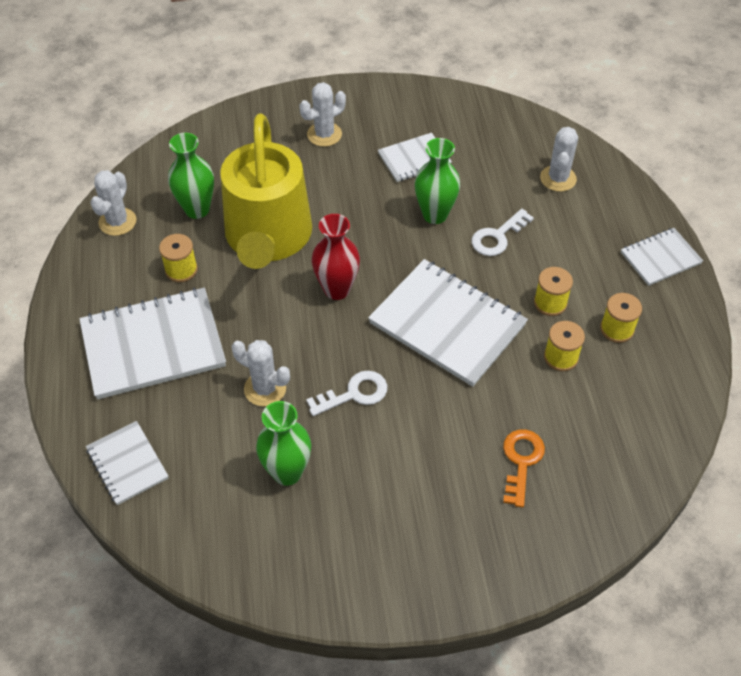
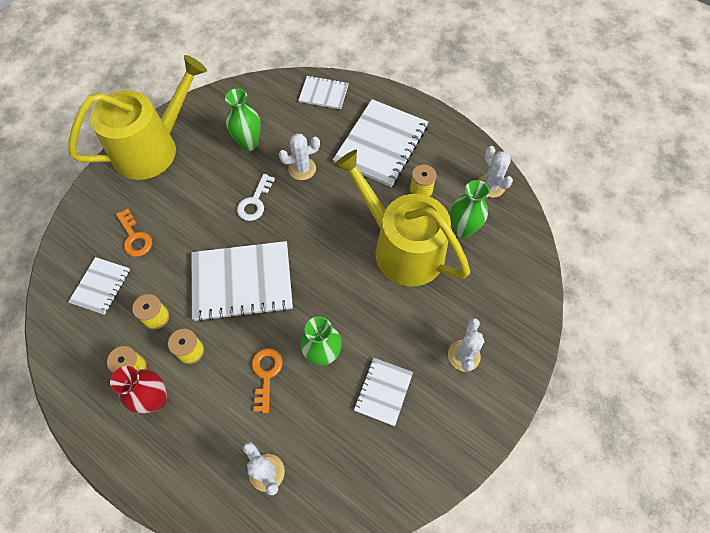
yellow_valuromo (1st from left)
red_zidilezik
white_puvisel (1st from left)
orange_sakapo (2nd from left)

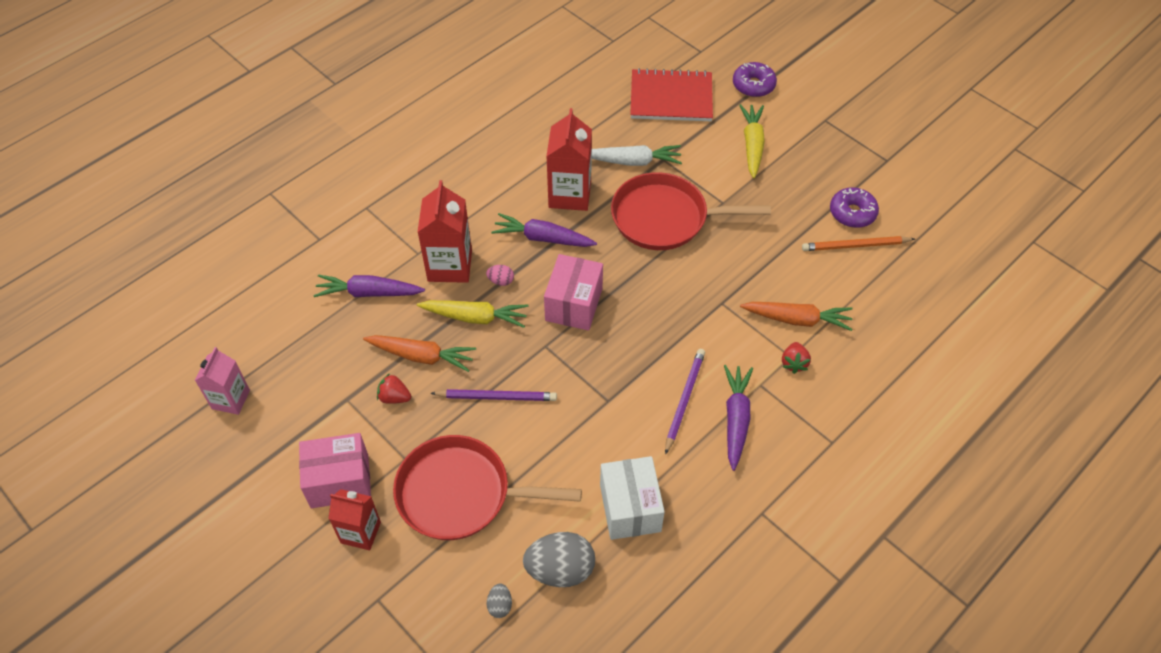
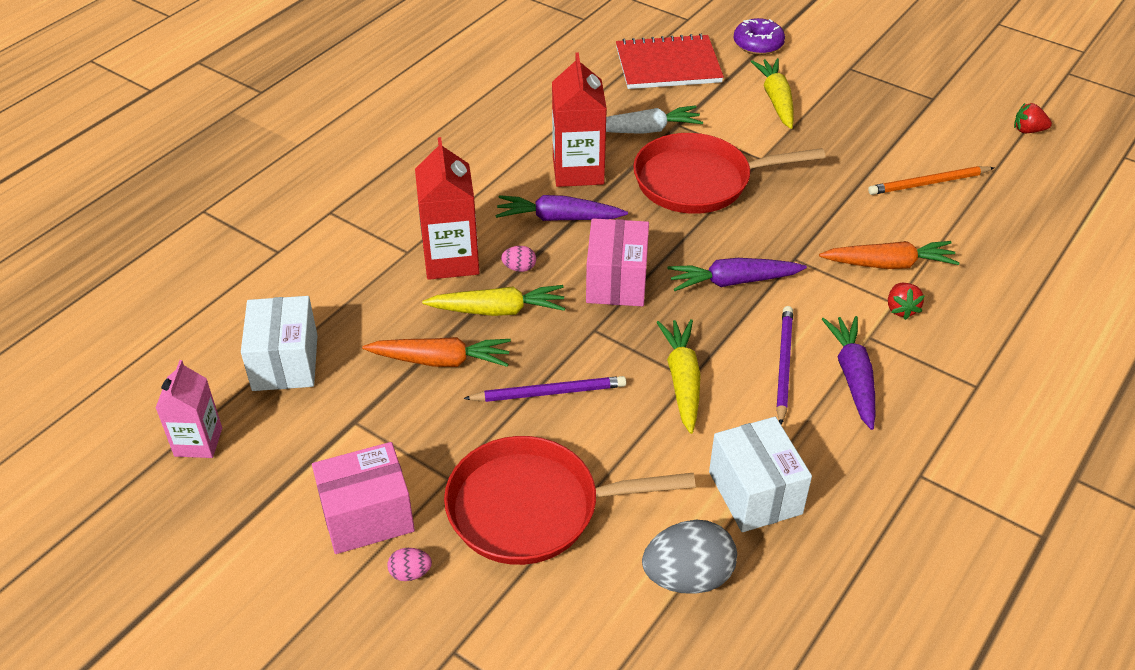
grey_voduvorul (1st from left in the first image)
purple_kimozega (2nd from left in the first image)
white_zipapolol (1st from left)
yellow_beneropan (2nd from left)
purple_beneropan (2nd from left)
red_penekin (2nd from left)
pink_voduvorul (1st from left)

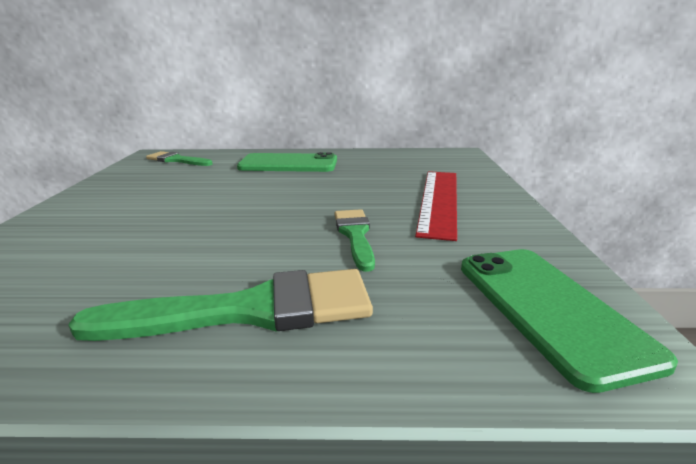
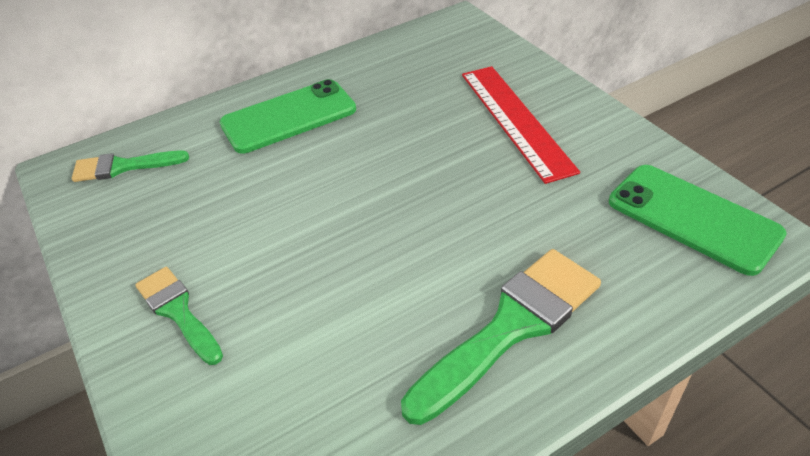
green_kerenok (2nd from left)

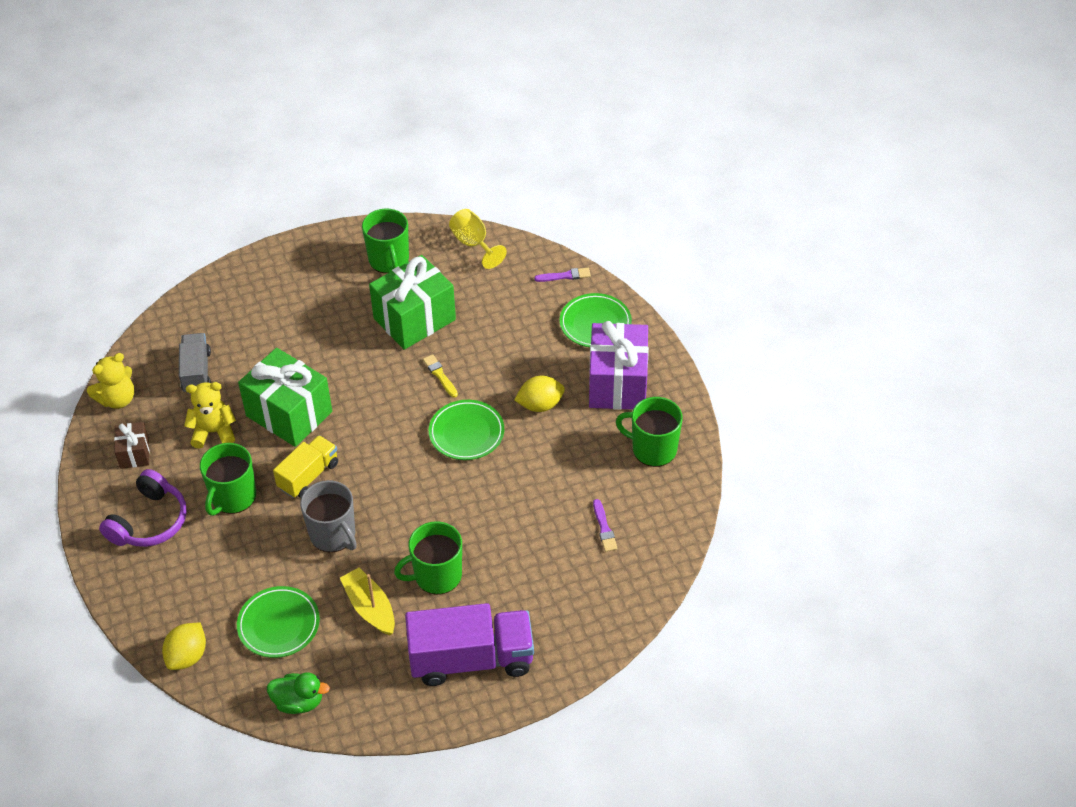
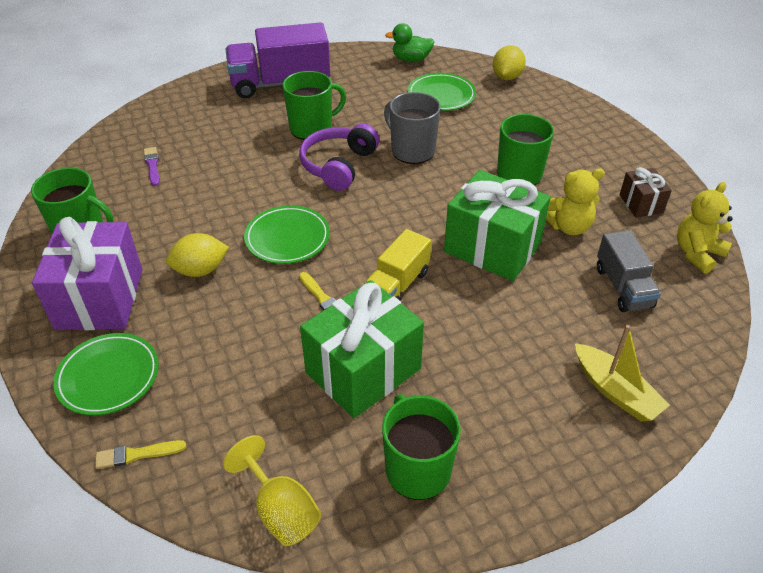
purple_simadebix
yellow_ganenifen
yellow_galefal
yellow_kerenok (1st from left)

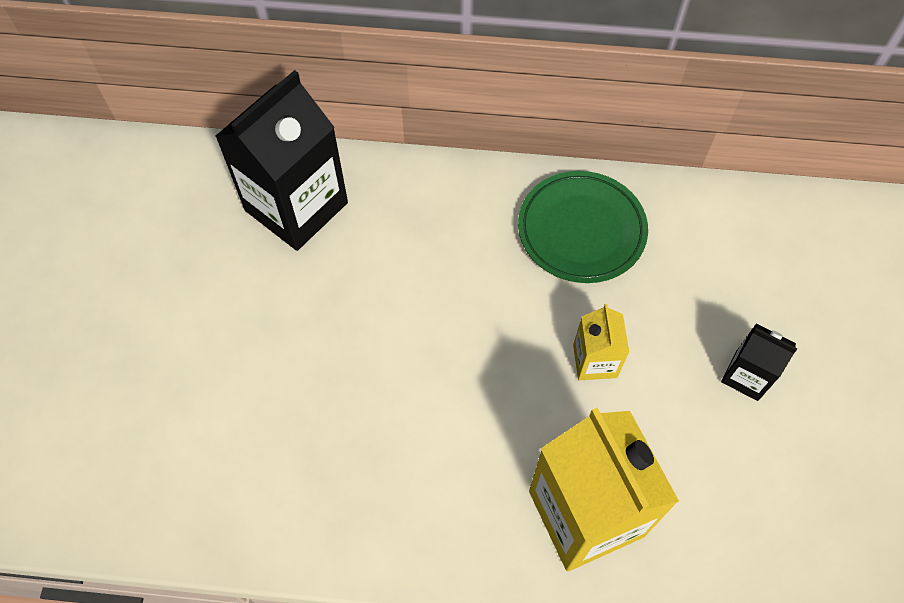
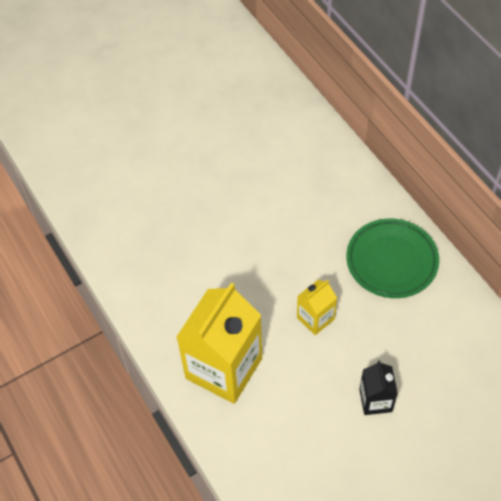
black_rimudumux (1st from left in the first image)

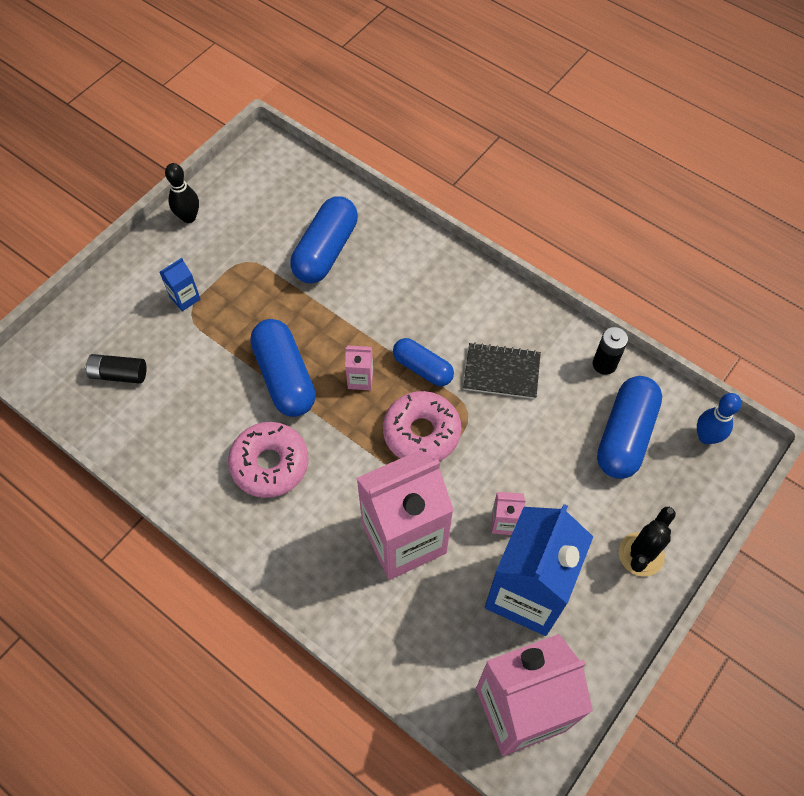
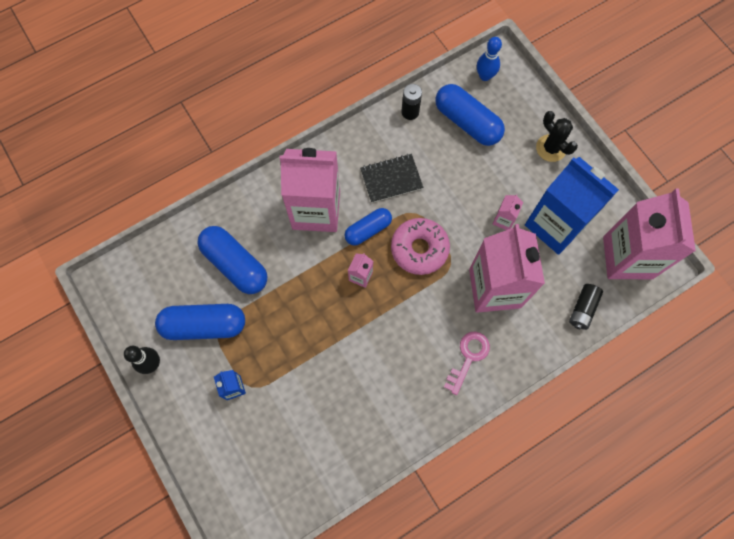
pink_kimozega (1st from left in the first image)
pink_rimudumux (1st from left)
pink_sakapo
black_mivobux (2nd from left)
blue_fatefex (1st from left)
black_puvisel

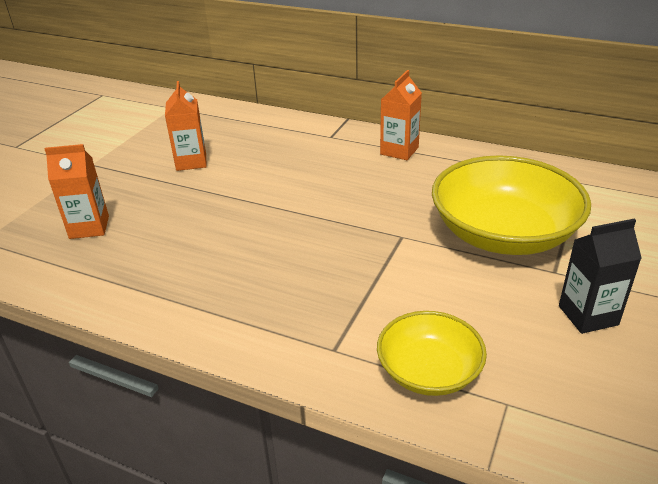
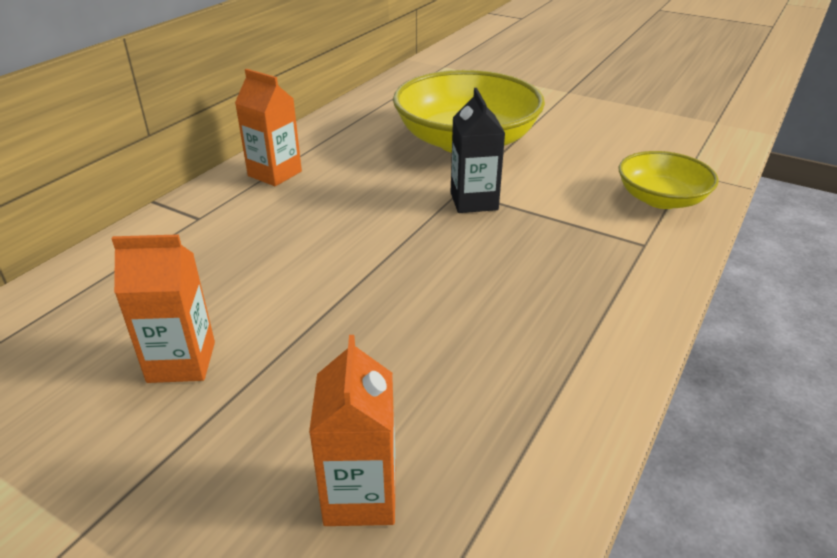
black_rimudumux

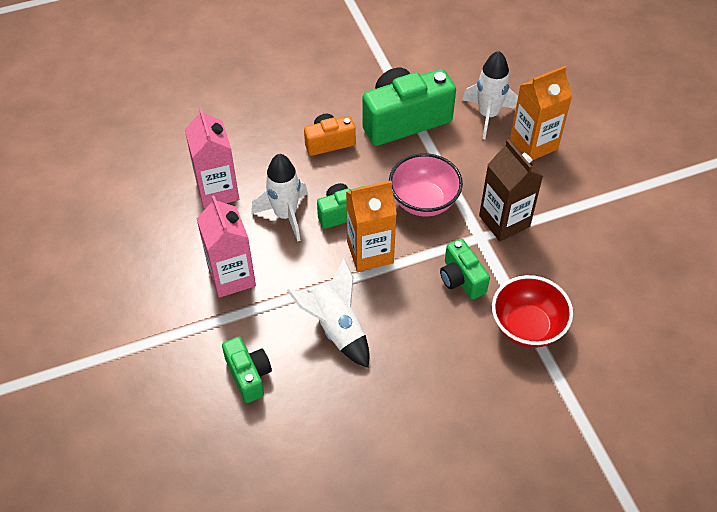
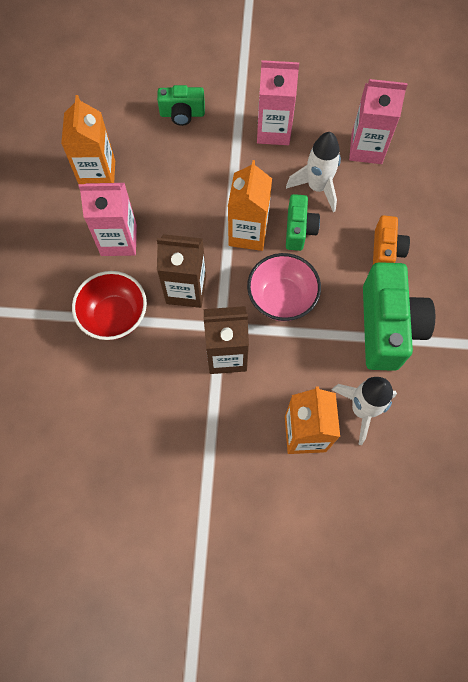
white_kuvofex (2nd from left in the first image)
orange_rimudumux (1st from left)
pink_rimudumux (1st from left)
brown_rimudumux (1st from left)

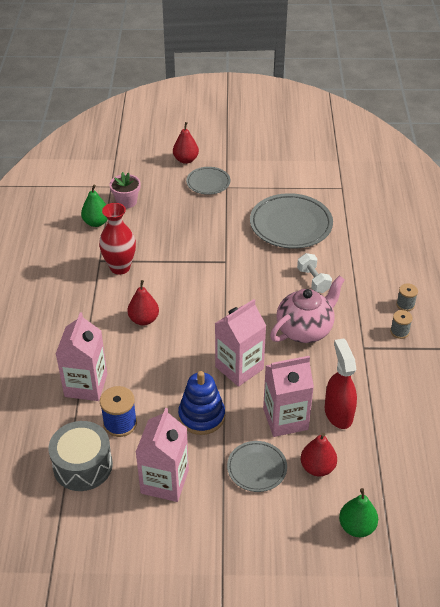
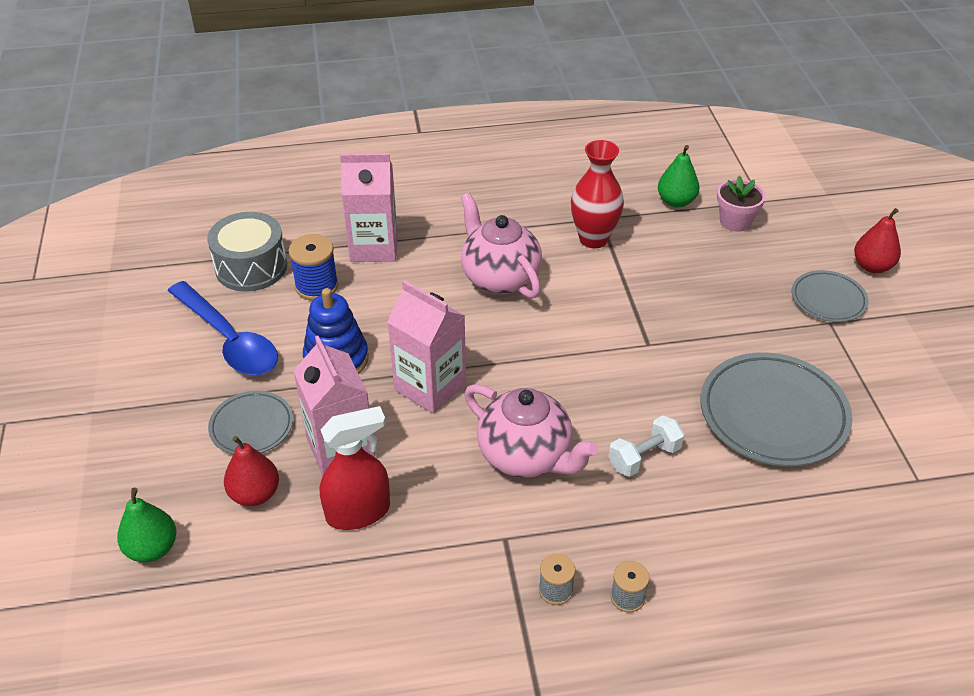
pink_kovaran (1st from left)
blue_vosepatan

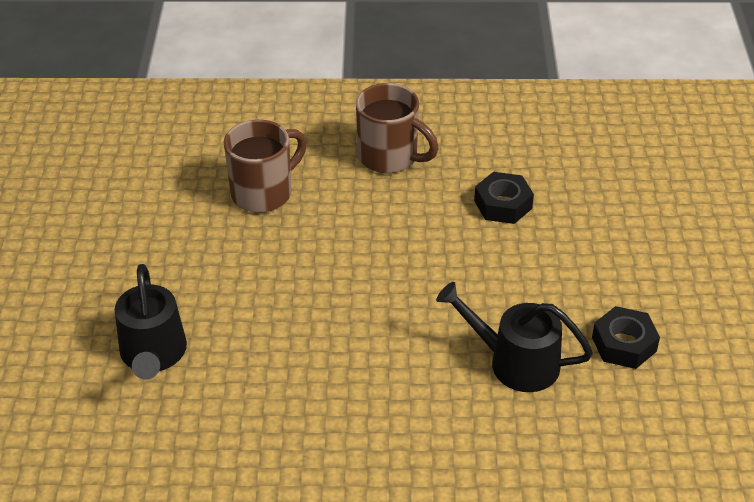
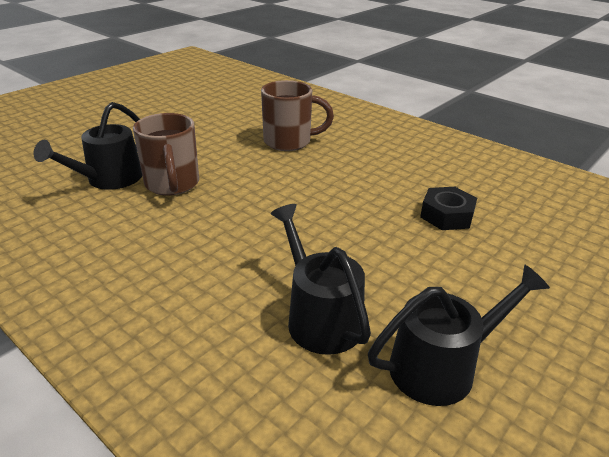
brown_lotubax (1st from left)
black_valuromo (3rd from left)

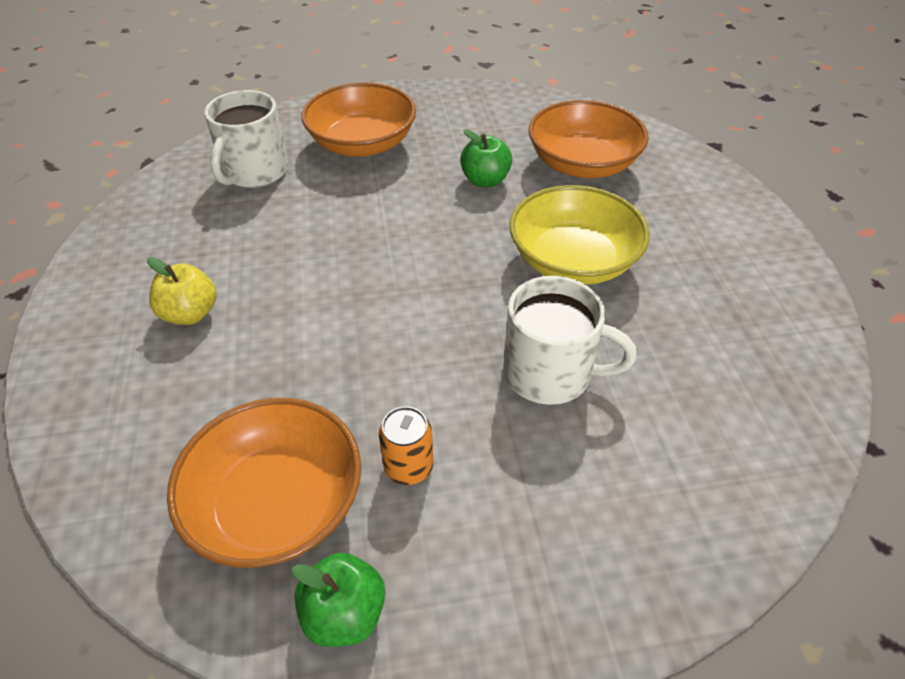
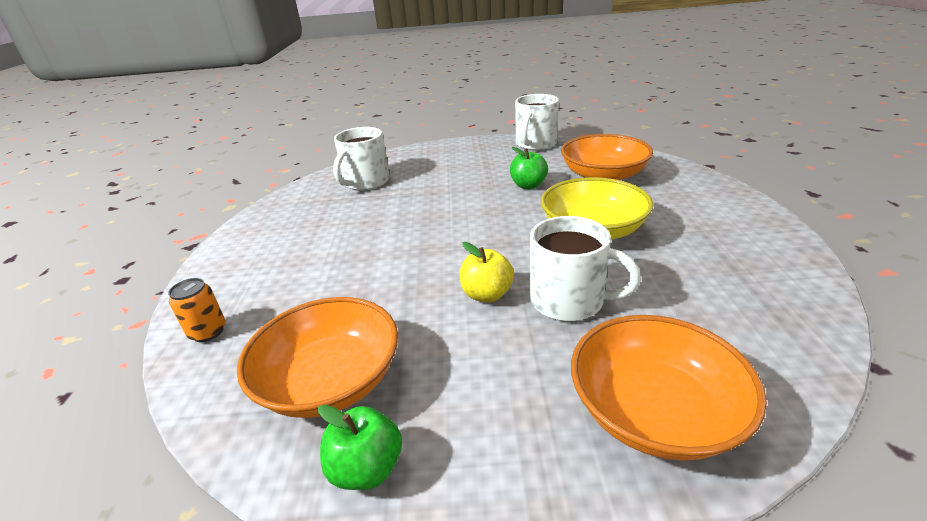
white_lotubax (2nd from left)
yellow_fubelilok
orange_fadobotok (3rd from left)
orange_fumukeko

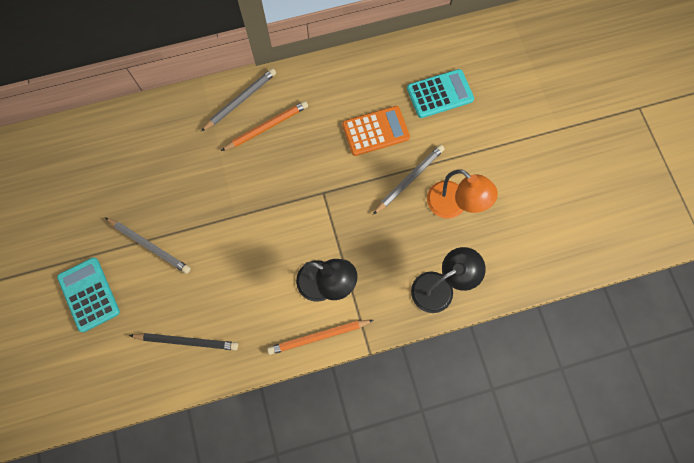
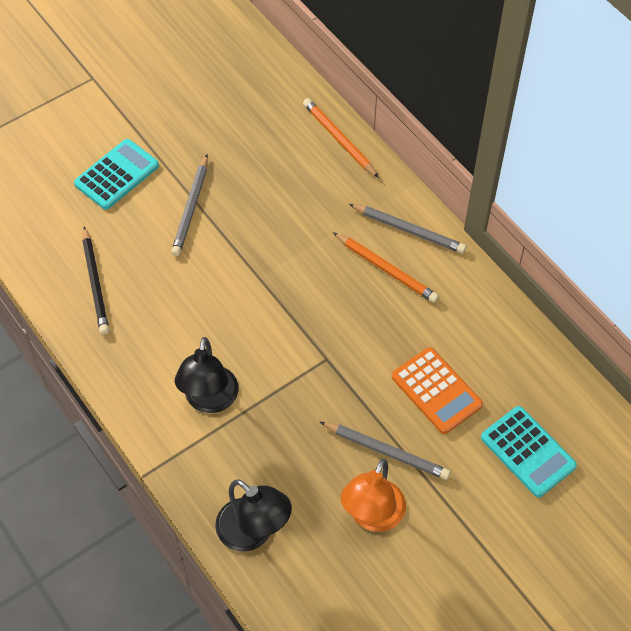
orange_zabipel (1st from left)

